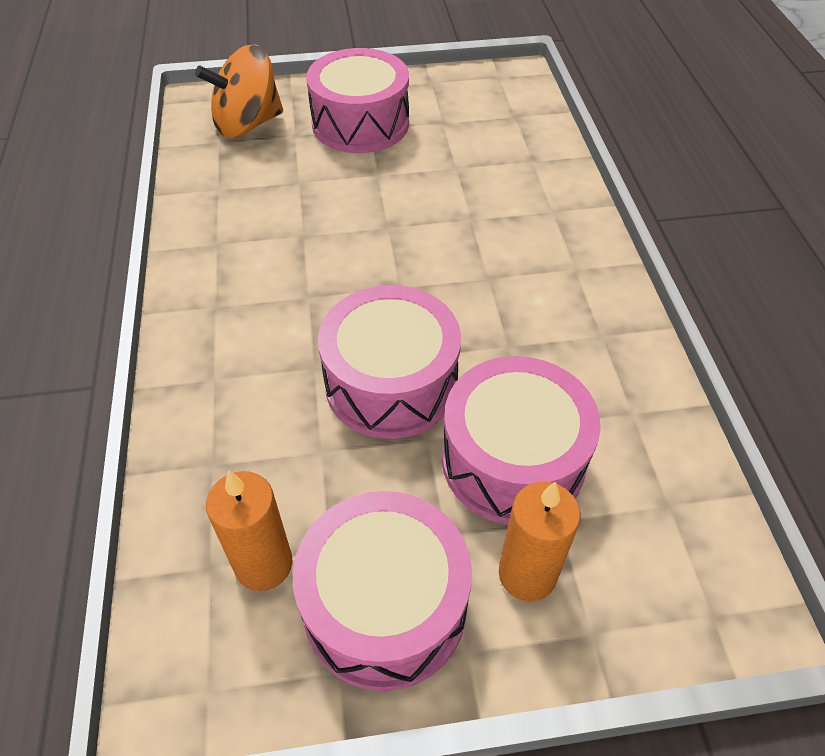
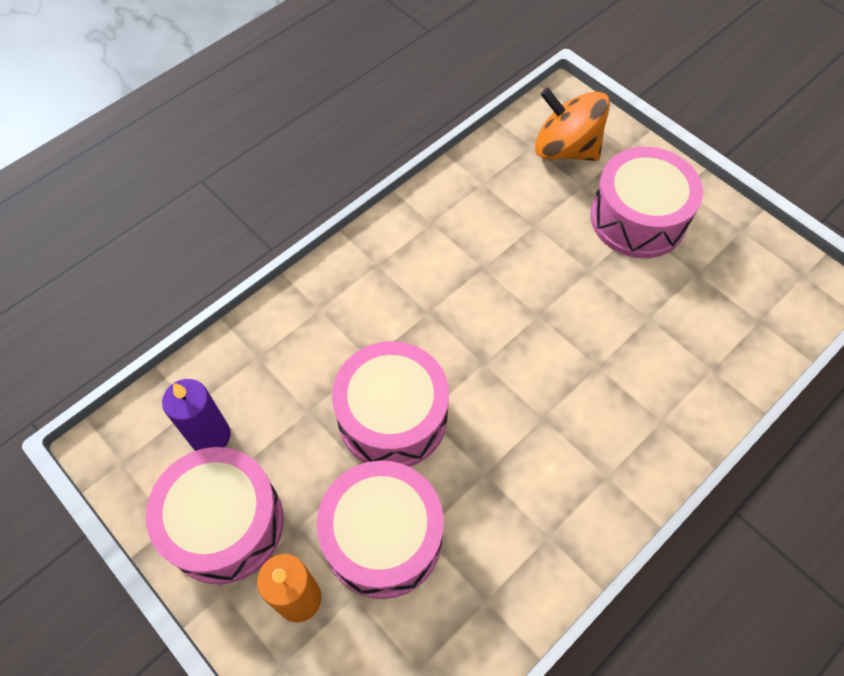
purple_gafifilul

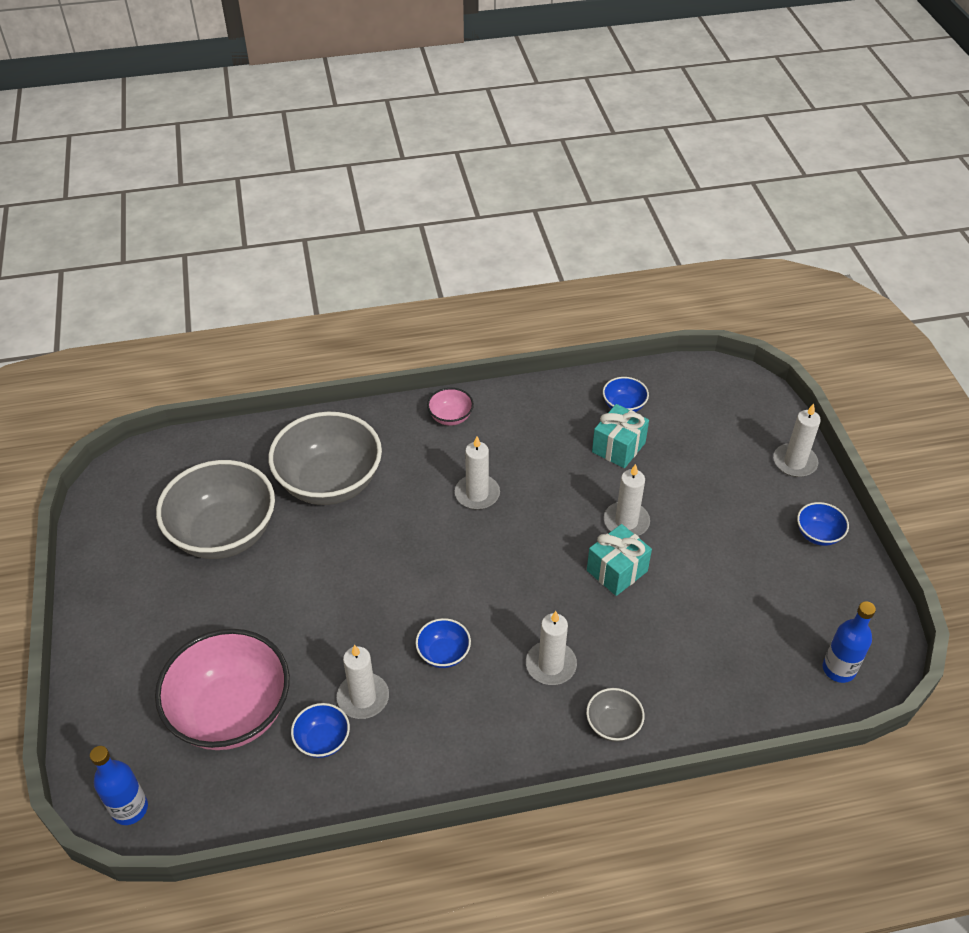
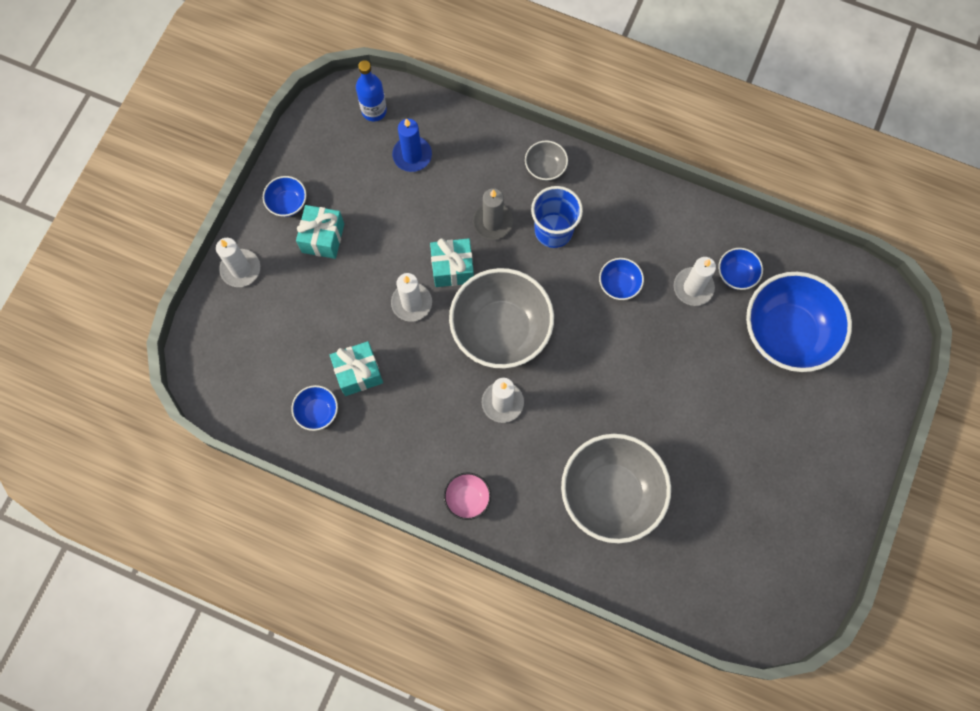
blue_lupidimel (1st from left in the first image)
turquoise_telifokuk (1st from left)
blue_gafifilul
grey_gafifilul
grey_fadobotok (1st from left)
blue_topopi
blue_fadobotok (5th from left)

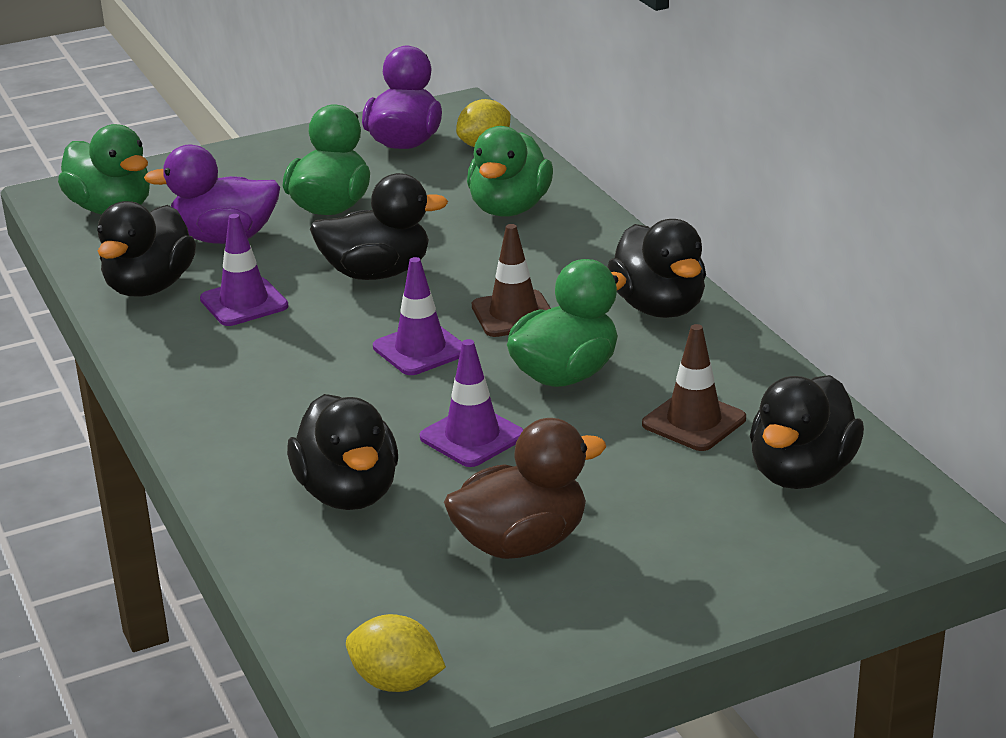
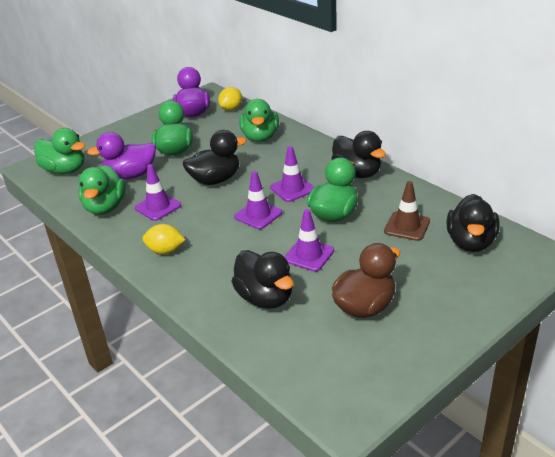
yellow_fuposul (1st from left)
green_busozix (2nd from left)
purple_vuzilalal (3rd from left)

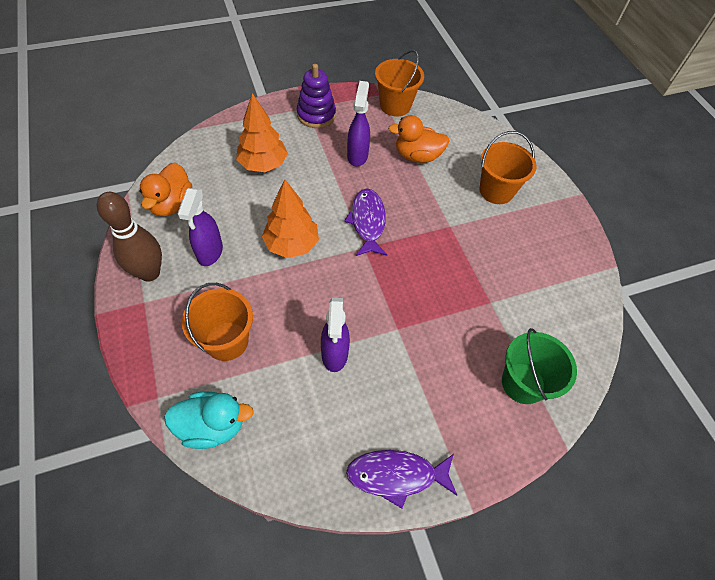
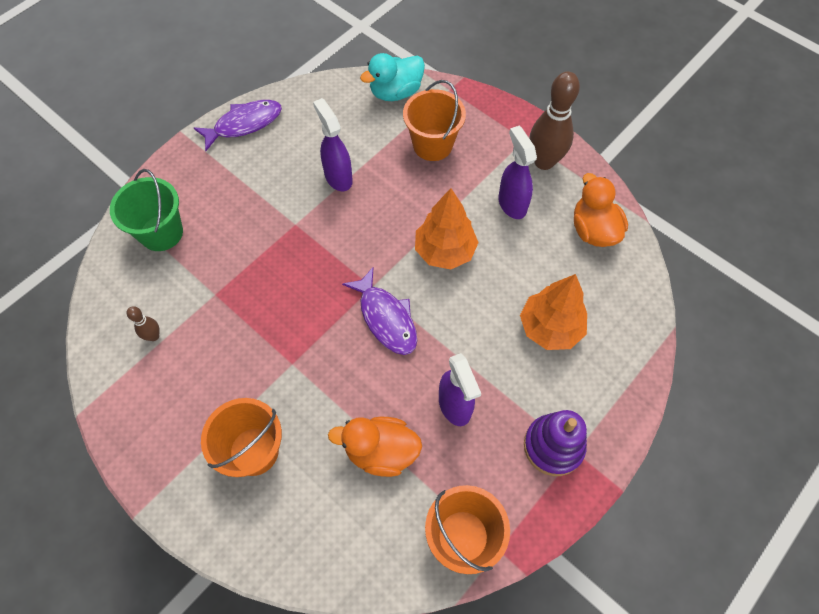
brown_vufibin (1st from left)
orange_busozix (1st from left)

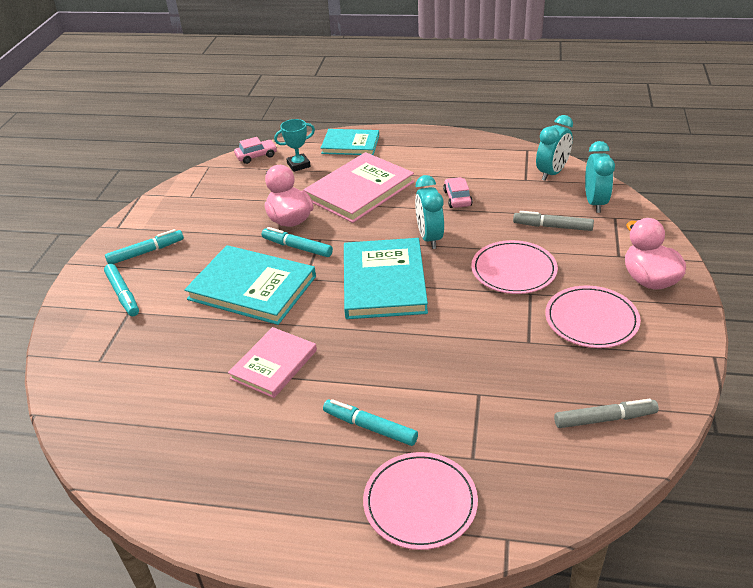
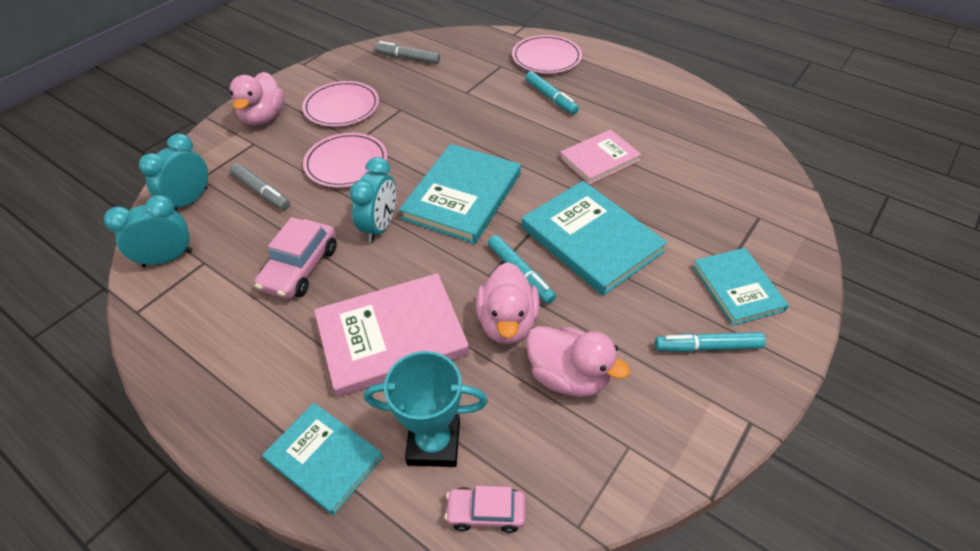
pink_busozix (3rd from left)
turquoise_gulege (4th from left)
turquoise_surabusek
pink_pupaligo (1st from left)

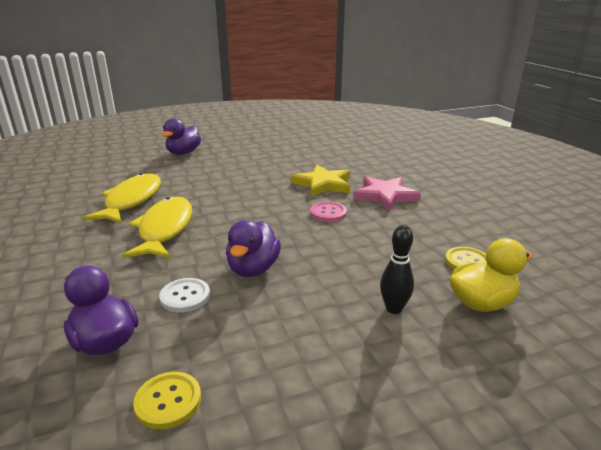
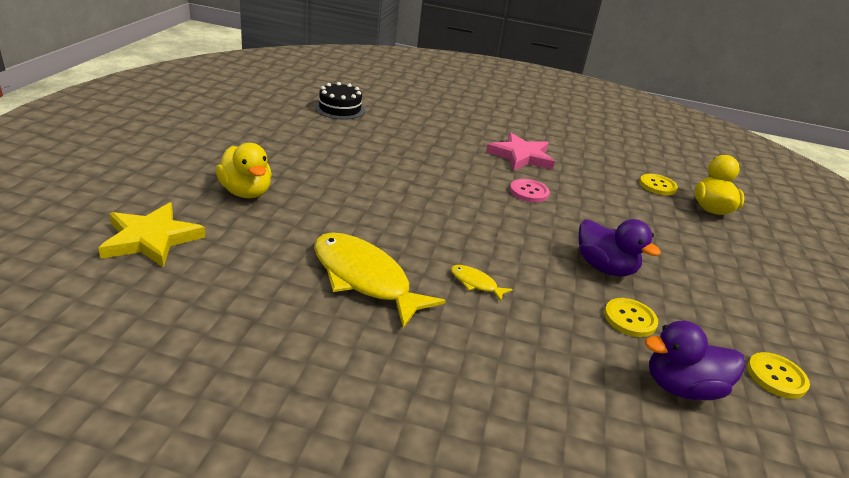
black_vufibin
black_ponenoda
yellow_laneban
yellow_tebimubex (1st from left)
yellow_busozix (1st from left)
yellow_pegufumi (2nd from left)

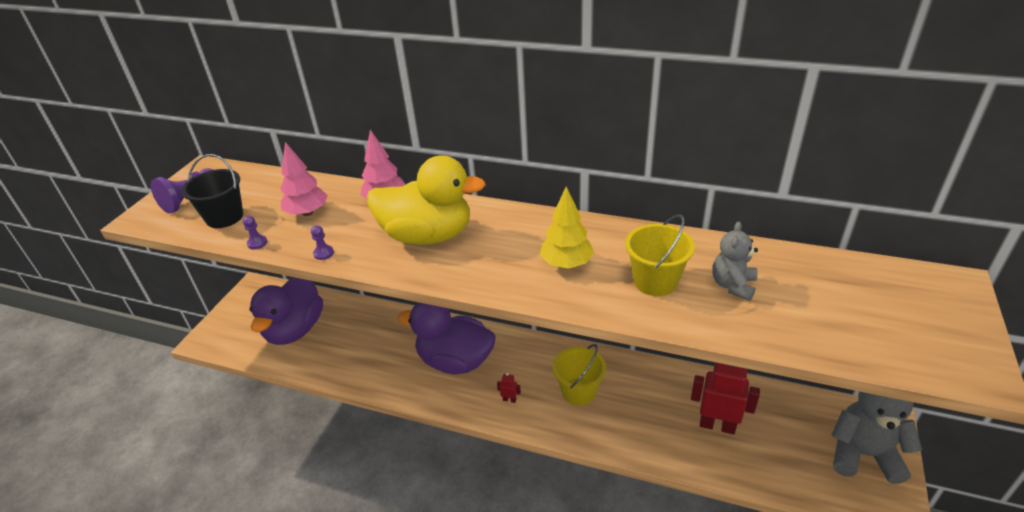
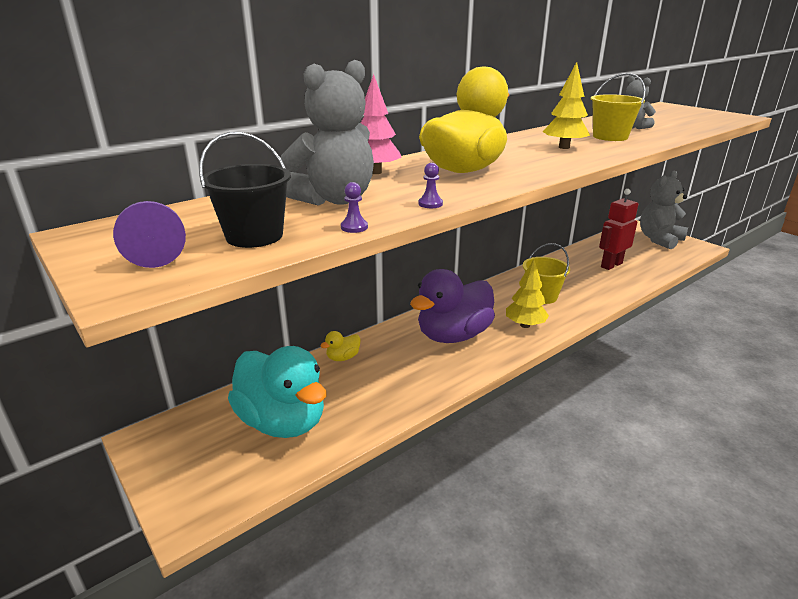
yellow_busozix (1st from left)
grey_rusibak (1st from left)
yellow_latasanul (1st from left)
turquoise_busozix

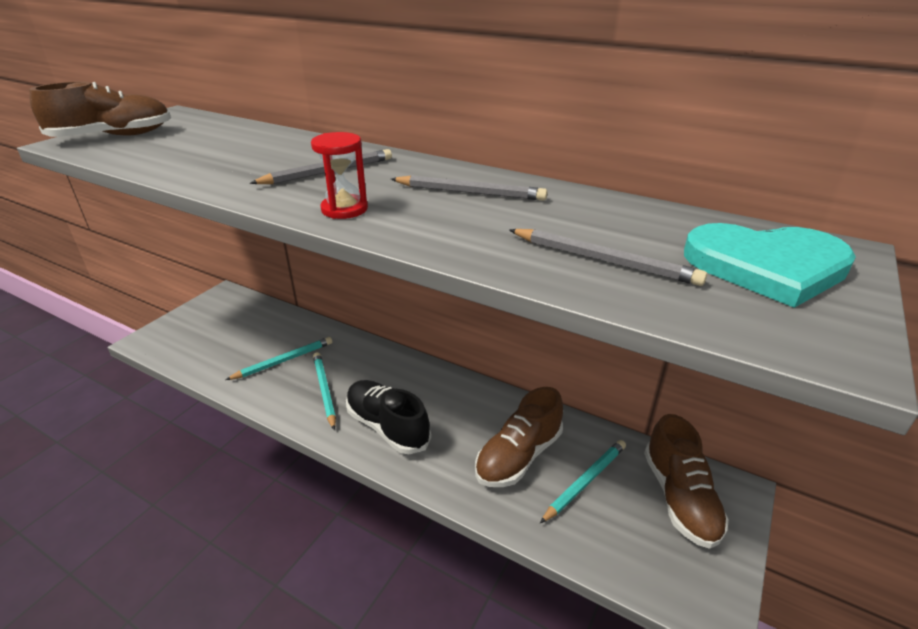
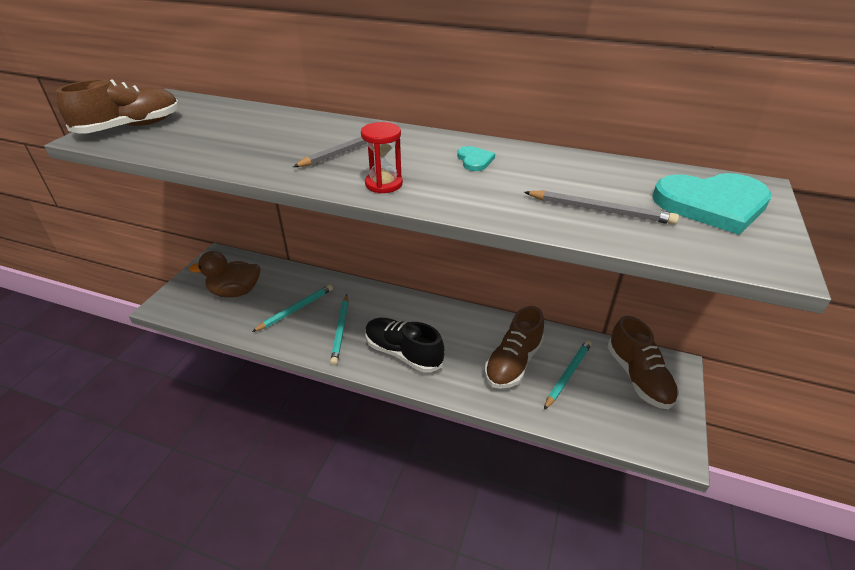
brown_busozix
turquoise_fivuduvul (1st from left)
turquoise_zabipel (2nd from left)

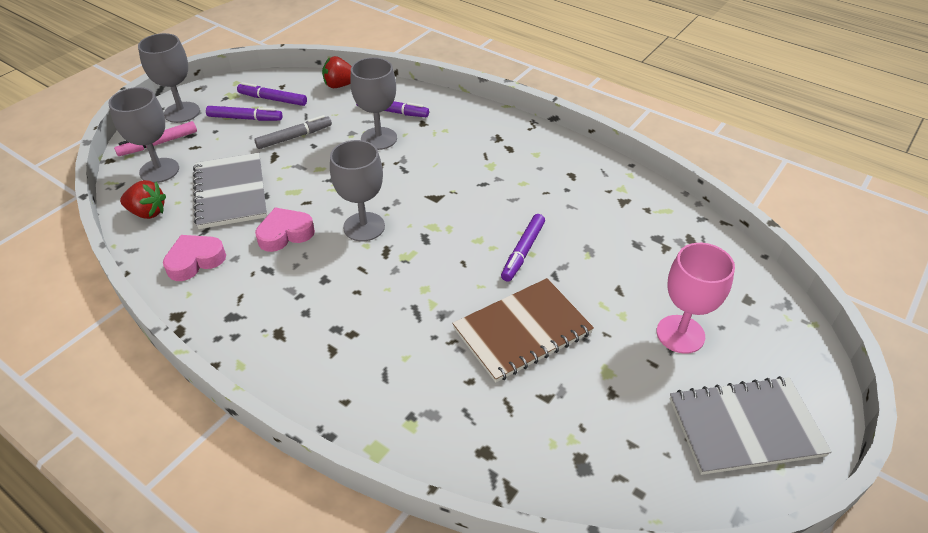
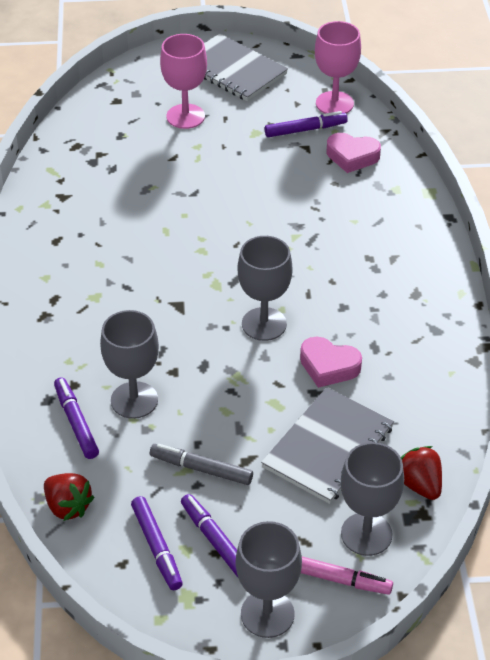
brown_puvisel
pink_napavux (2nd from left)
pink_fivuduvul (2nd from left)
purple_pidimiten (4th from left)

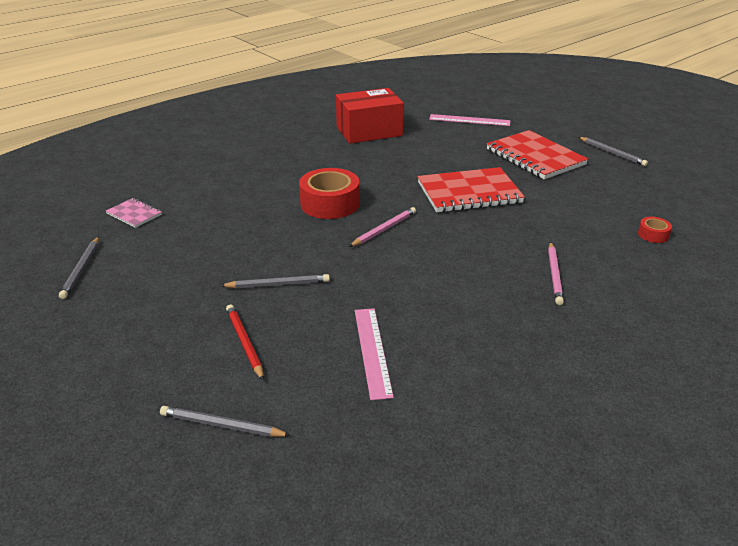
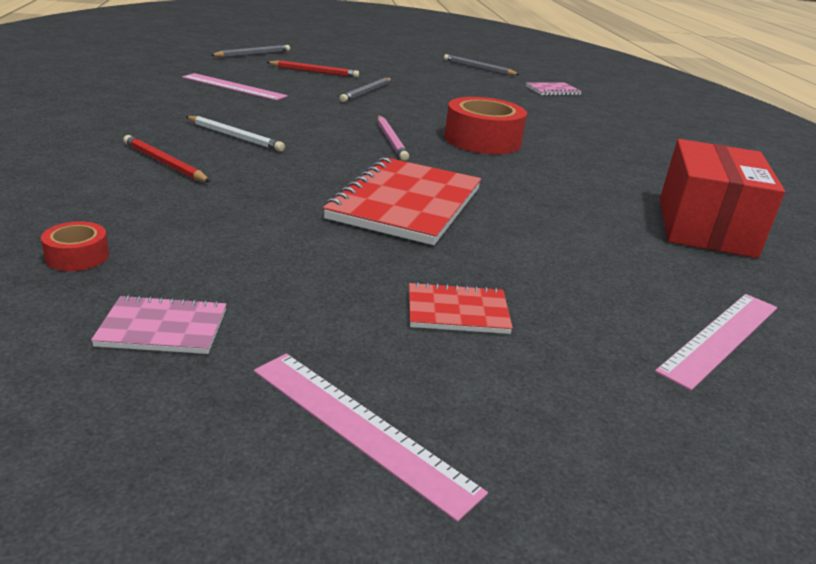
pink_puvisel (1st from left)
white_zabipel
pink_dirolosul (2nd from left)
red_zabipel (1st from left)
red_puvisel (2nd from left)

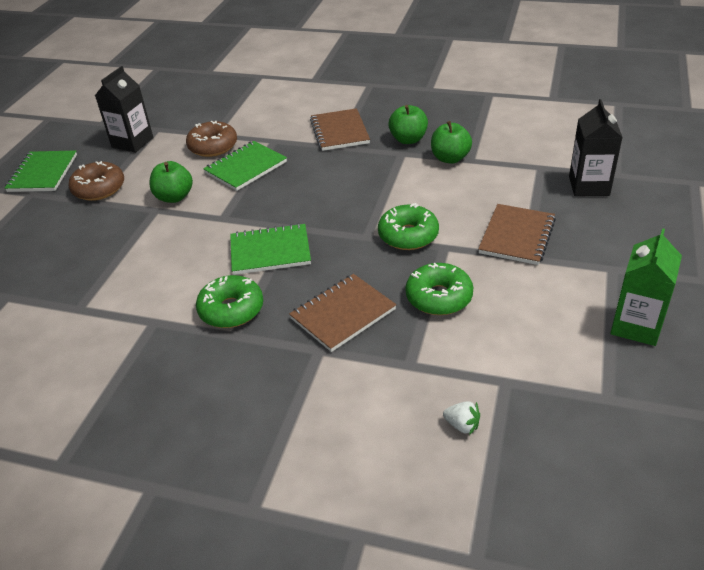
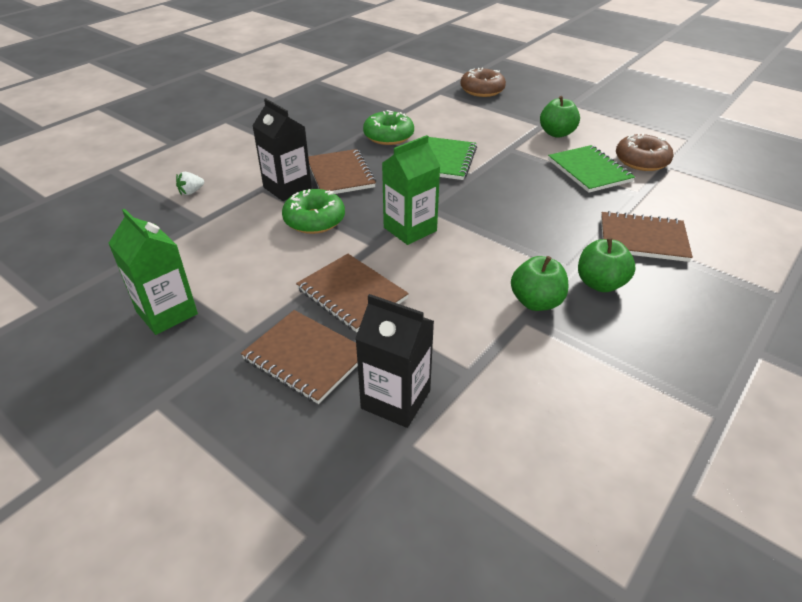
green_puvisel (1st from left in the first image)
brown_puvisel (1st from left)
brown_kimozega (1st from left)
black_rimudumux (1st from left)
green_rimudumux (2nd from left)

